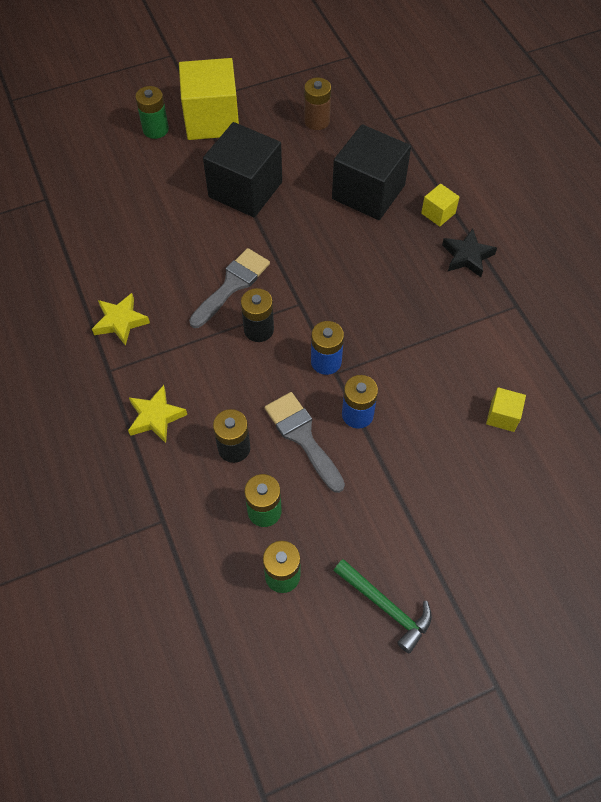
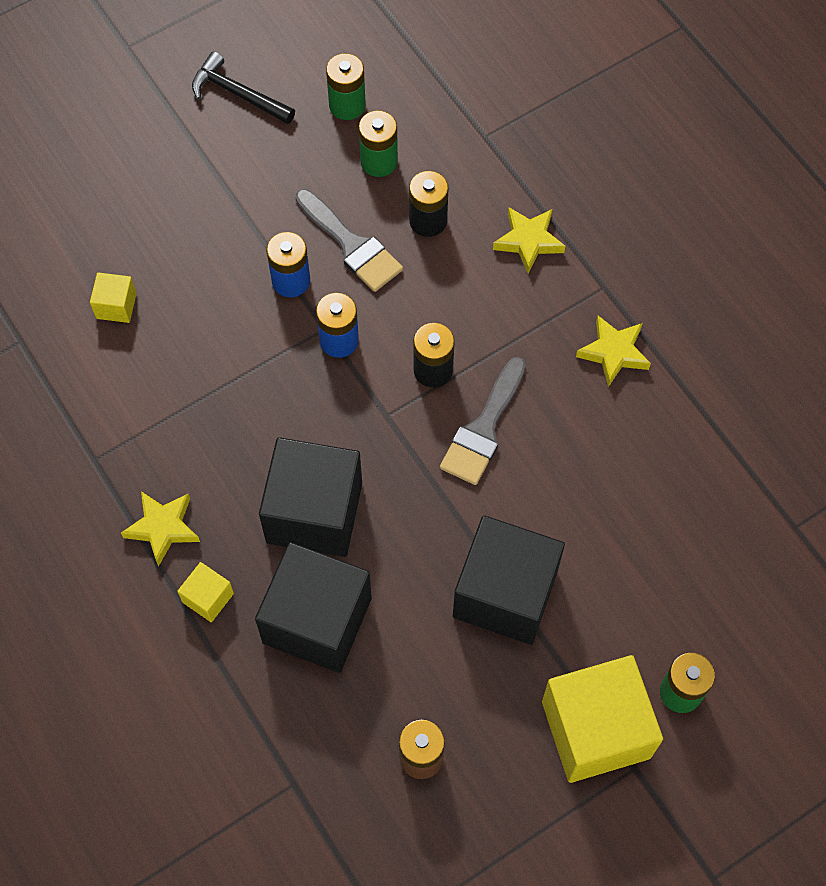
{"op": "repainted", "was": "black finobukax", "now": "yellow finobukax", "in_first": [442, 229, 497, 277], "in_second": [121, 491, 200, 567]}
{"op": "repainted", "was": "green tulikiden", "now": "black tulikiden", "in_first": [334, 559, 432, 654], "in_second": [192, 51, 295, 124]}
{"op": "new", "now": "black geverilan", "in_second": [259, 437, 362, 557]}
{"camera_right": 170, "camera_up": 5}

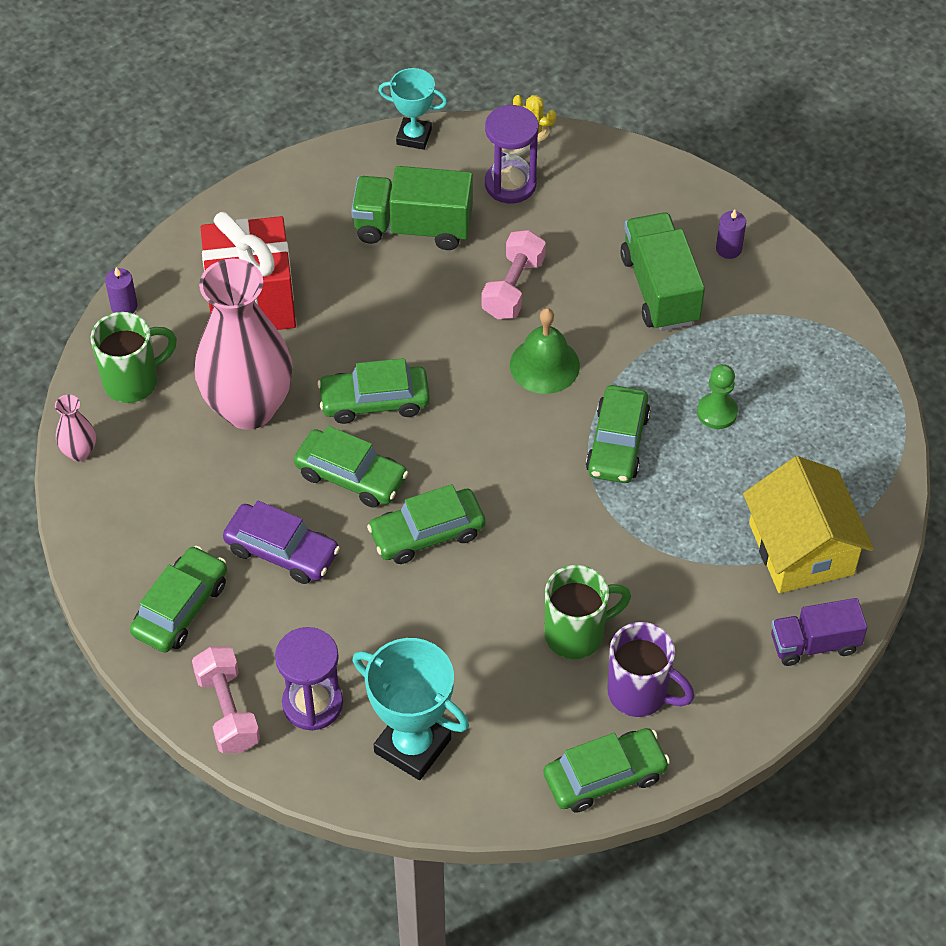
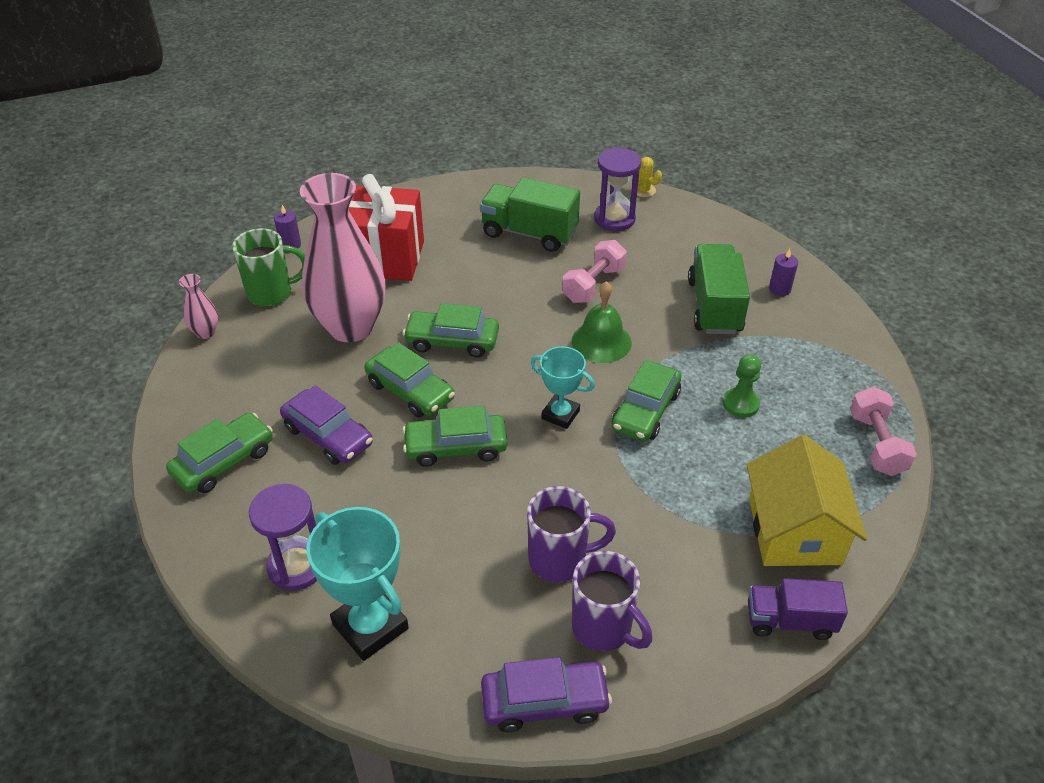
{"op": "shifted", "was": "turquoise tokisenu", "in_first": [378, 68, 447, 150], "in_second": [531, 347, 595, 429]}
{"op": "repainted", "was": "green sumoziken", "now": "purple sumoziken", "in_first": [545, 565, 631, 659], "in_second": [527, 486, 616, 582]}
{"op": "shifted", "was": "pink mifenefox", "in_first": [192, 647, 260, 753], "in_second": [850, 387, 917, 476]}
{"op": "repainted", "was": "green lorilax", "now": "purple lorilax", "in_first": [544, 728, 670, 813], "in_second": [481, 657, 612, 732]}
{"camera_right": 15, "camera_up": -10}

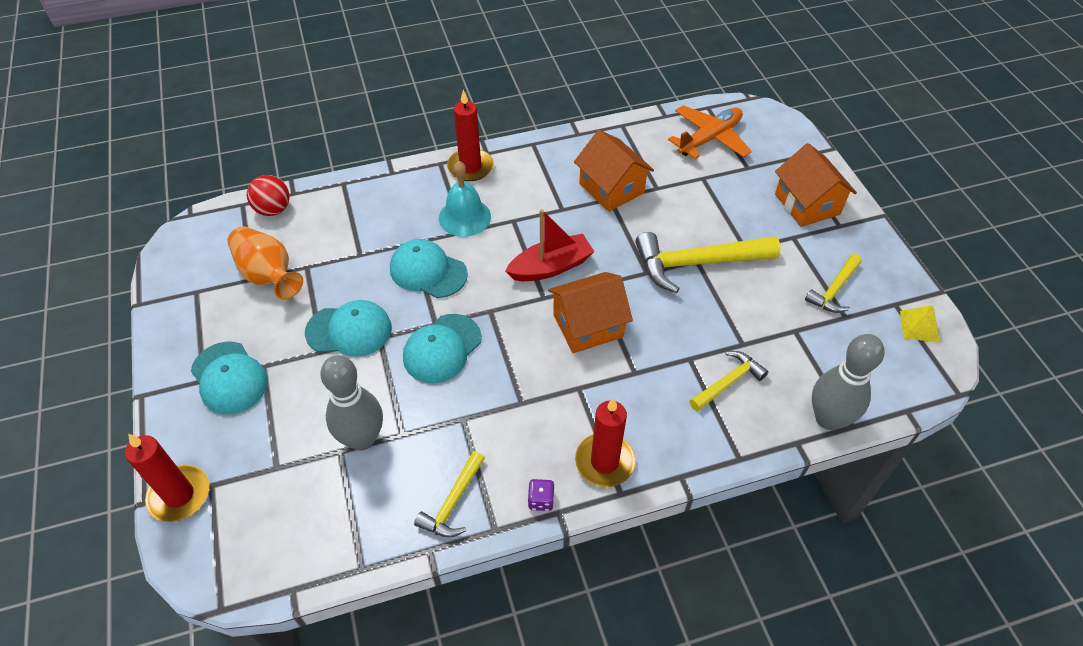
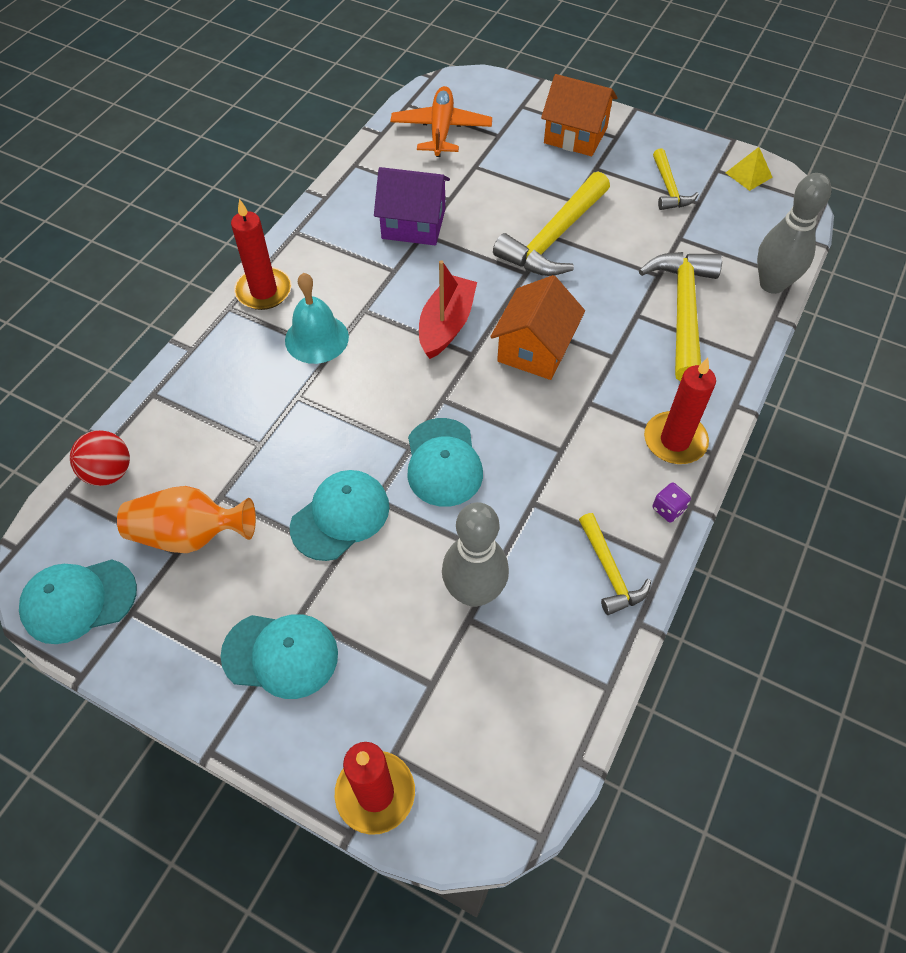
{"op": "repainted", "was": "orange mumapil", "now": "purple mumapil", "in_first": [574, 130, 654, 212], "in_second": [374, 167, 450, 245]}
{"op": "shifted", "was": "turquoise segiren", "in_first": [390, 239, 468, 298], "in_second": [19, 560, 137, 644]}
{"op": "scaled", "was": "yellow tulikiden", "in_first": [690, 351, 768, 411], "in_second": [639, 252, 722, 381], "ratio": 1.8}
{"camera_right": -45, "camera_up": 5}

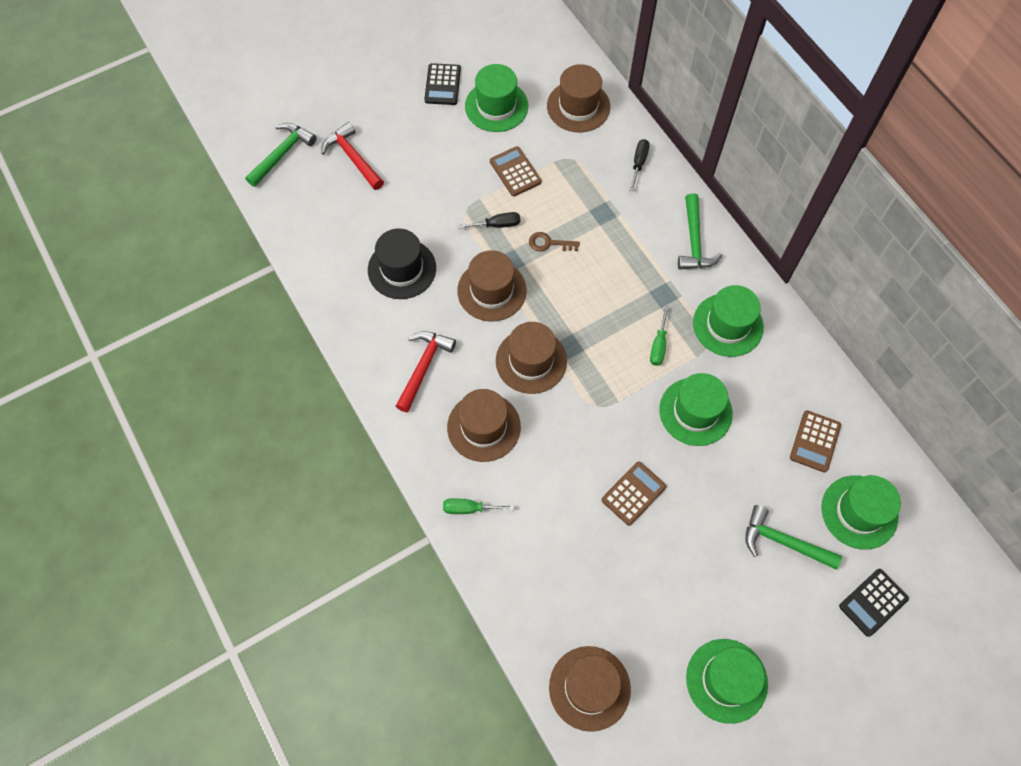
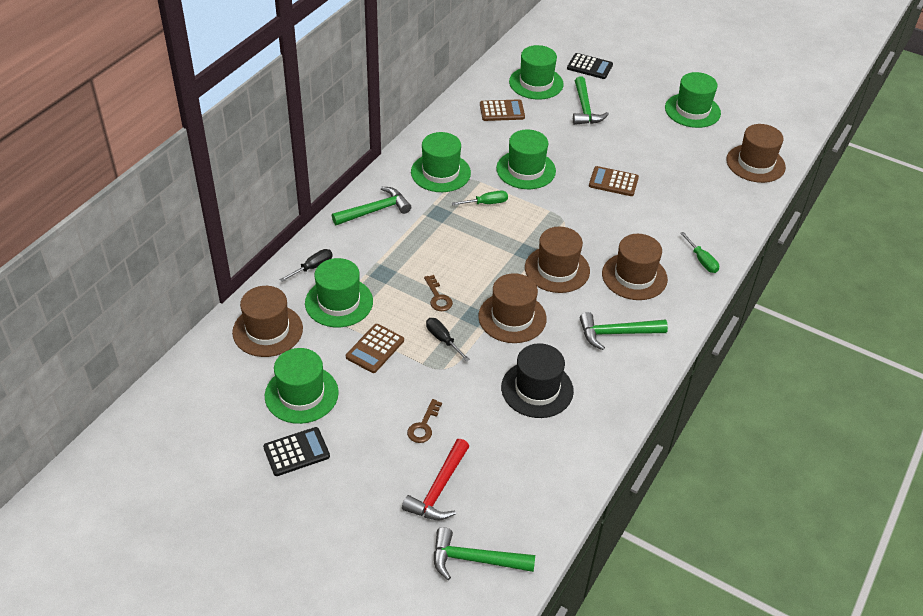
{"op": "rotated", "was": "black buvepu", "in_first": [629, 139, 650, 191], "in_second": [280, 249, 333, 282], "clockwise": 150}
{"op": "repainted", "was": "red tulikiden", "now": "green tulikiden", "in_first": [396, 331, 456, 412], "in_second": [580, 312, 668, 350]}
{"op": "new", "now": "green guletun", "in_second": [305, 258, 373, 327]}
{"op": "new", "now": "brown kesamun", "in_second": [407, 399, 442, 443]}
{"camera_right": -120, "camera_up": -20}

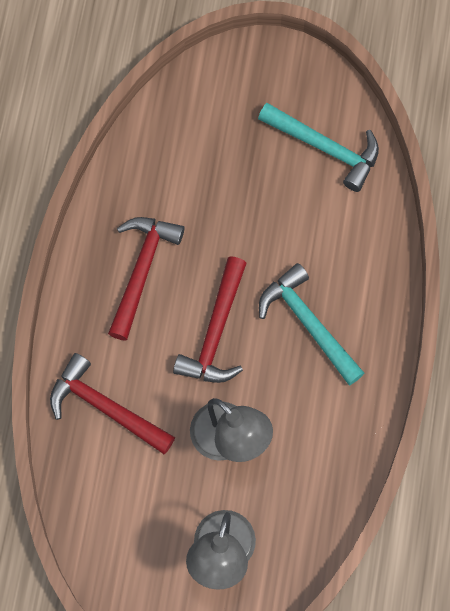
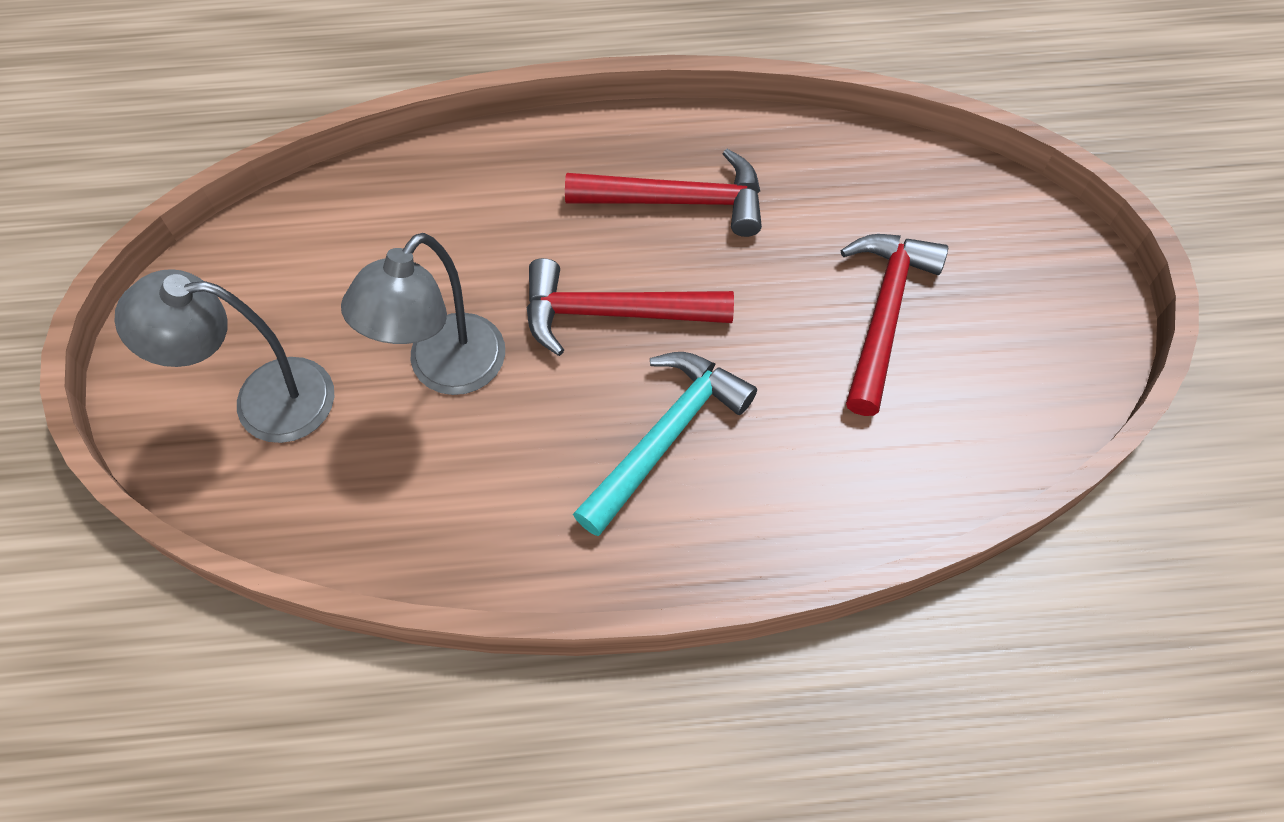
{"op": "gone", "was": "turquoise tulikiden", "in_first": [258, 103, 379, 192]}
{"op": "shifted", "was": "red tulikiden", "in_first": [50, 353, 175, 454], "in_second": [840, 234, 948, 416]}
{"camera_right": 75, "camera_up": -10}

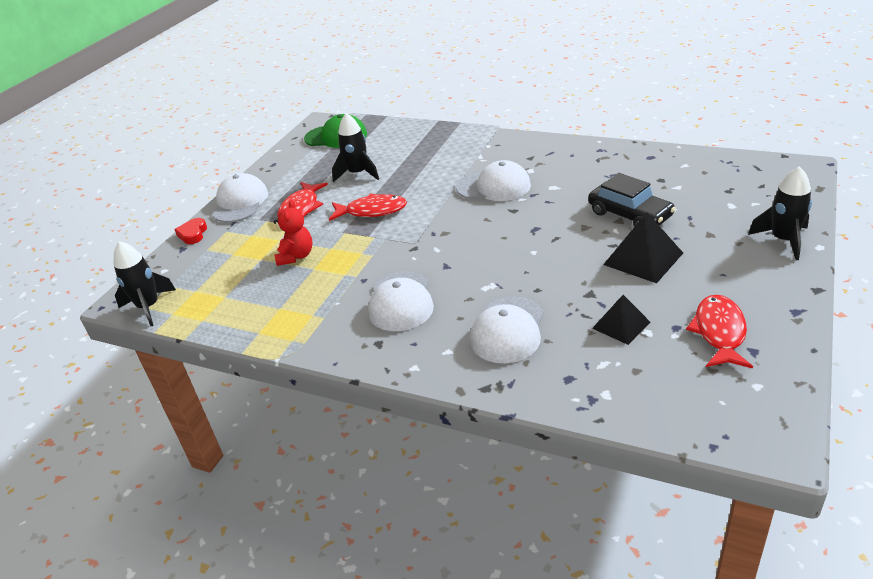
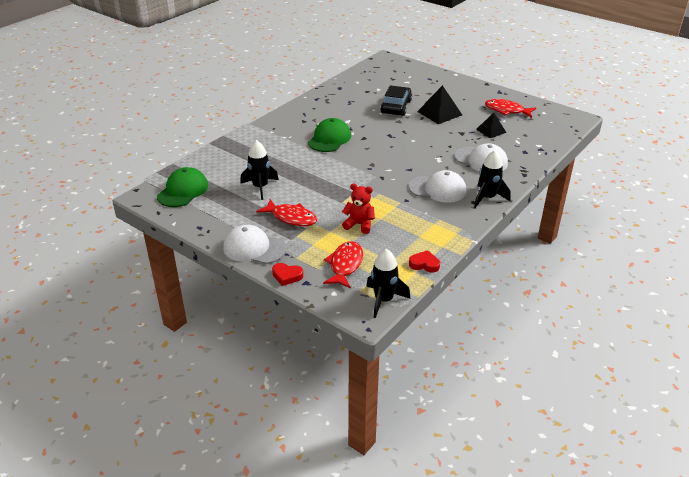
{"op": "repainted", "was": "white segiren", "now": "green segiren", "in_first": [456, 160, 531, 201], "in_second": [308, 118, 351, 152]}
{"op": "shifted", "was": "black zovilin", "in_first": [748, 166, 812, 260], "in_second": [474, 150, 511, 208]}
{"op": "rotated", "was": "black lorilax", "in_first": [588, 173, 676, 227], "in_second": [380, 85, 412, 116], "clockwise": -45}
{"op": "shifted", "was": "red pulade", "in_first": [329, 193, 407, 221], "in_second": [323, 241, 363, 289]}
{"op": "new", "now": "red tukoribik", "in_second": [409, 250, 440, 272]}
{"camera_right": -80, "camera_up": 0}

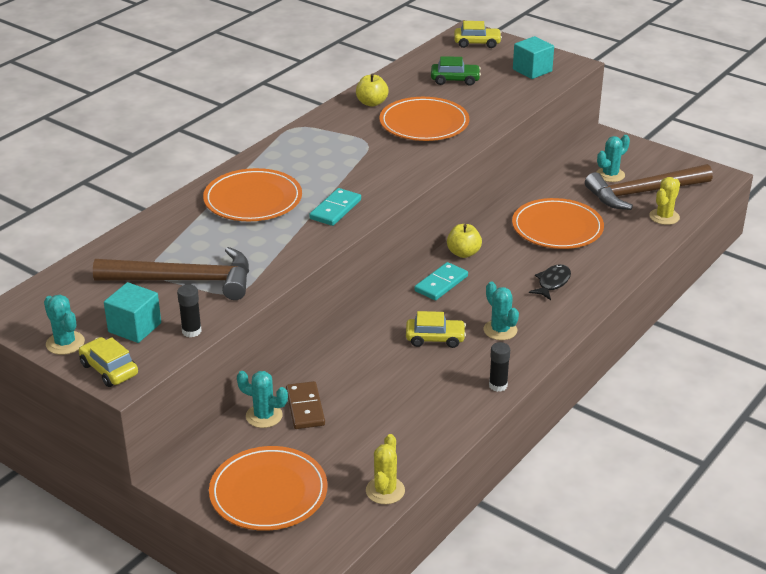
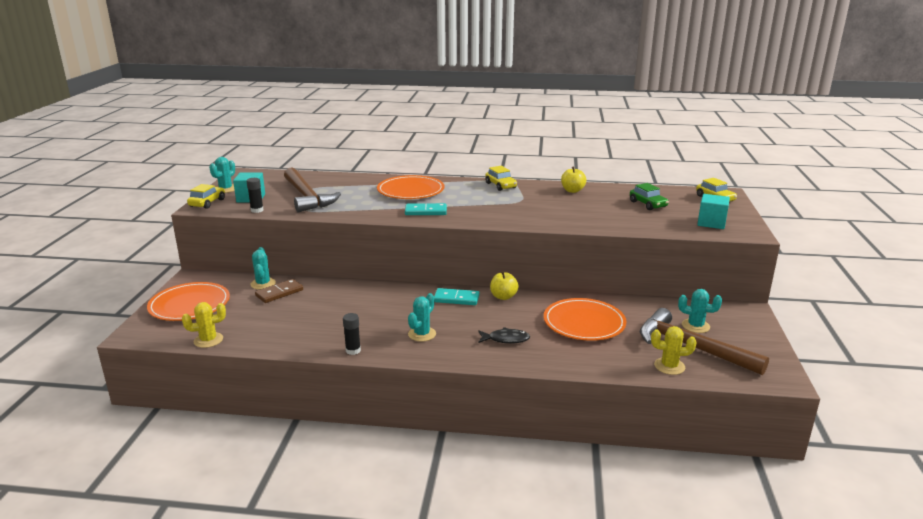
{"op": "gone", "was": "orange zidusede", "in_first": [379, 97, 469, 141]}
{"op": "shifted", "was": "yellow lorilax", "in_first": [406, 311, 466, 348], "in_second": [485, 166, 517, 191]}
{"camera_right": 60, "camera_up": -10}

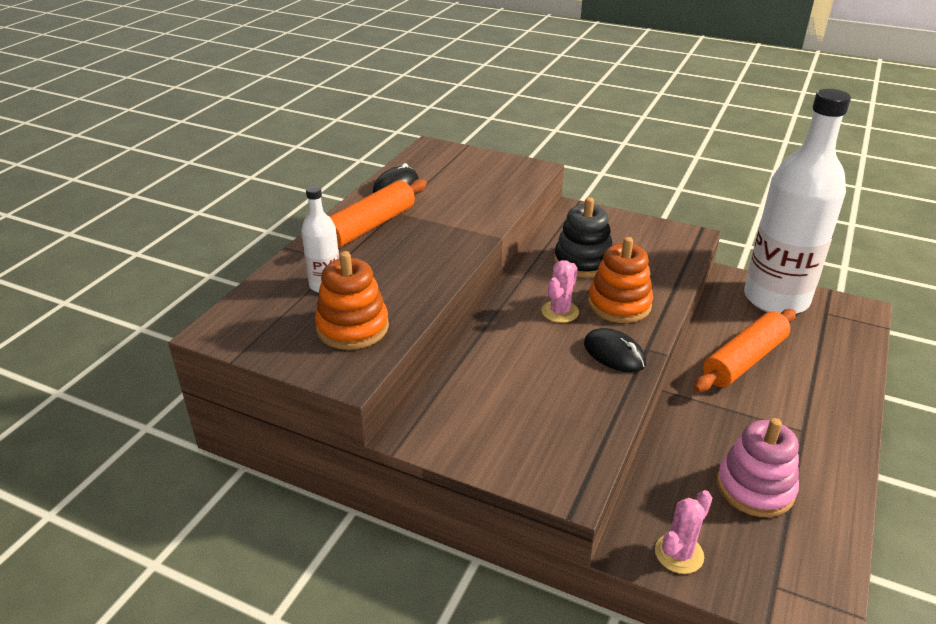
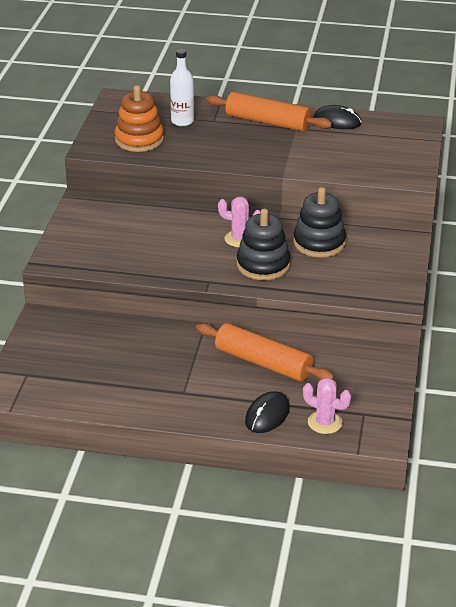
{"op": "gone", "was": "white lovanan", "in_first": [744, 89, 851, 314]}
{"op": "repainted", "was": "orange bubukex", "now": "black bubukex", "in_first": [588, 237, 653, 323], "in_second": [237, 209, 290, 280]}
{"op": "shifted", "was": "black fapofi", "in_first": [584, 328, 646, 373], "in_second": [245, 391, 290, 433]}
{"op": "gone", "was": "pink bubukex", "in_first": [717, 418, 799, 517]}
{"op": "shifted", "was": "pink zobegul", "in_first": [655, 490, 712, 574], "in_second": [303, 378, 351, 434]}
{"camera_right": 75, "camera_up": 0}

